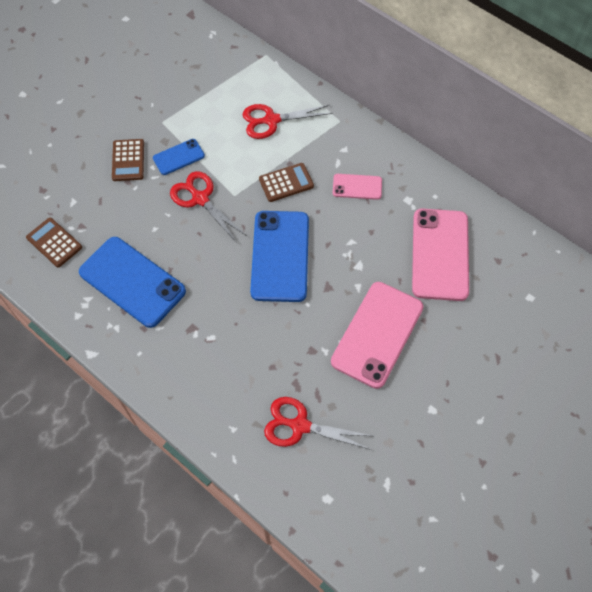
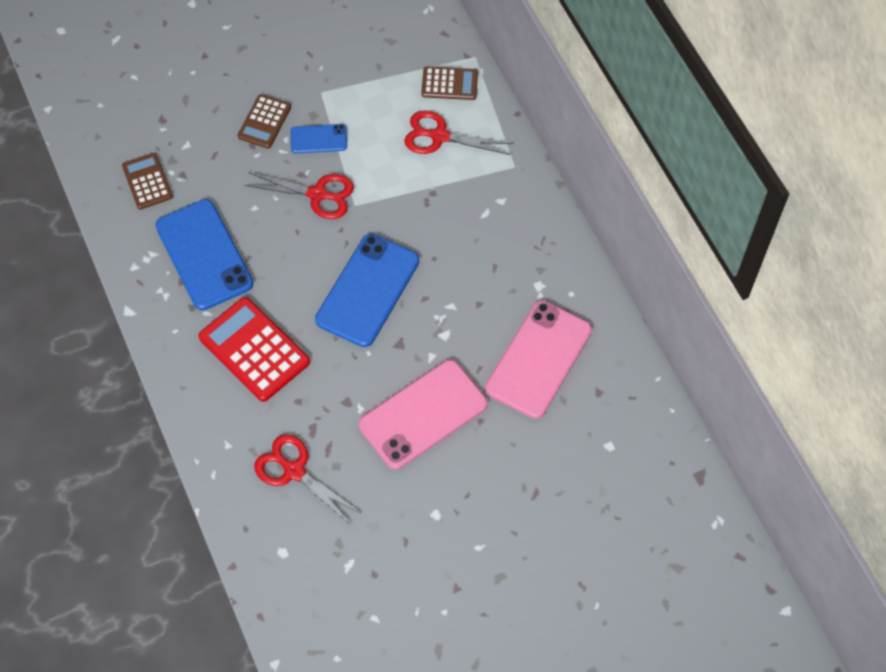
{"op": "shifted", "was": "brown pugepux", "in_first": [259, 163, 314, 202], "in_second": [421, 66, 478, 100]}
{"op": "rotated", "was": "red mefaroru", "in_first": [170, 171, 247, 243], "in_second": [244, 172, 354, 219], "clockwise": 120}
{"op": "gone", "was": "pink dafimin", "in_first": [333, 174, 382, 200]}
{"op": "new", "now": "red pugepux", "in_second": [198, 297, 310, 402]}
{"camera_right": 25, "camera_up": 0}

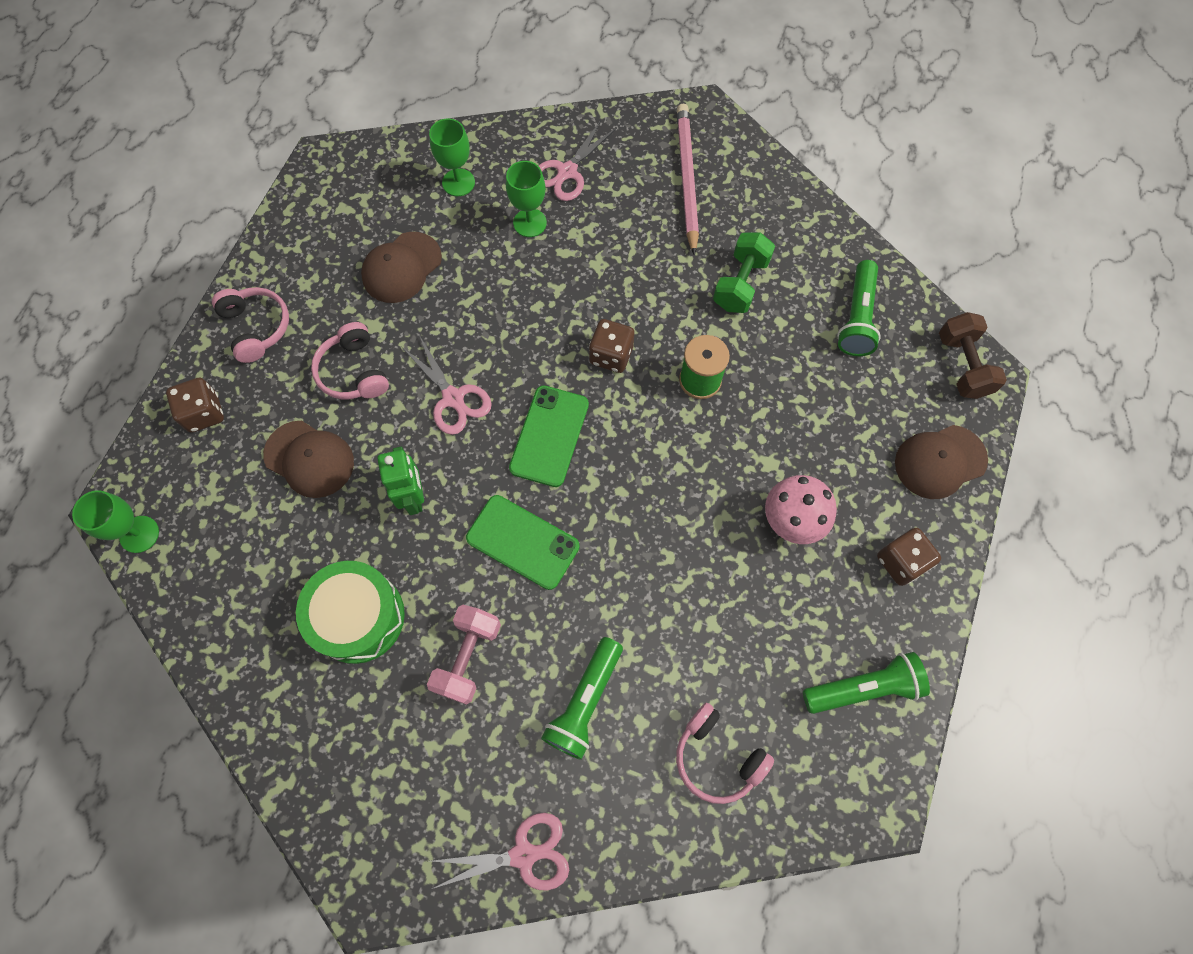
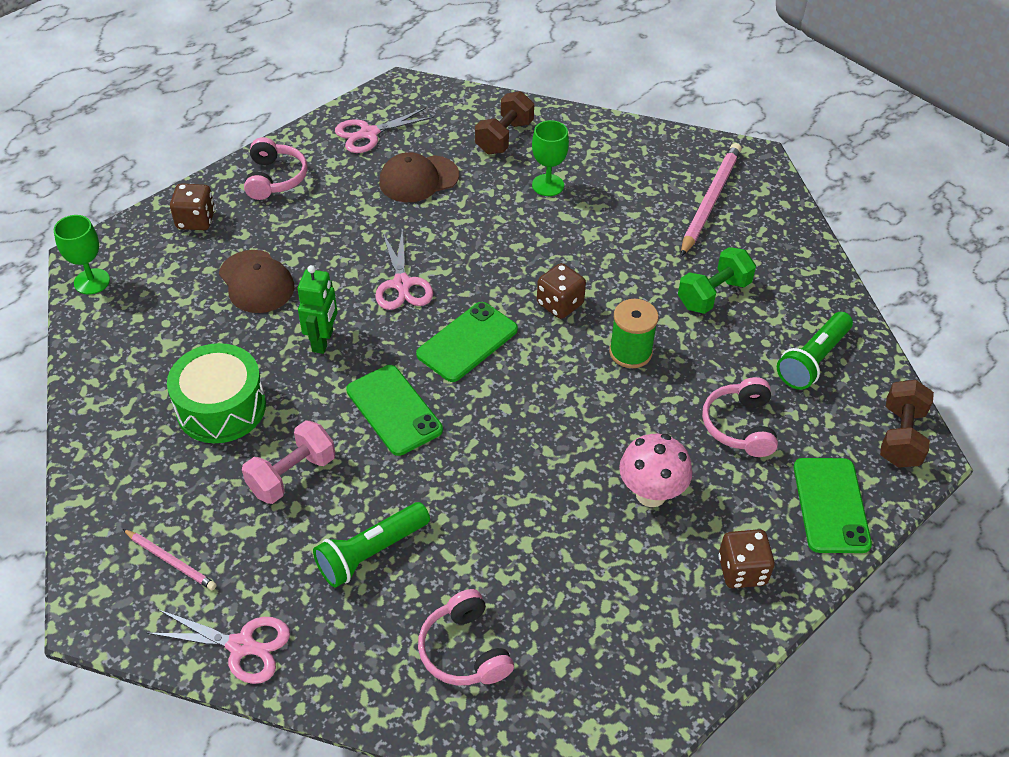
{"op": "swapped", "was": "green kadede", "now": "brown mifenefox", "in_first": [429, 119, 475, 196], "in_second": [475, 91, 534, 154]}
{"op": "shifted", "was": "pink mefaroru", "in_first": [538, 120, 617, 201], "in_second": [335, 108, 434, 153]}
{"op": "shifted", "was": "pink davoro", "in_first": [311, 322, 389, 400], "in_second": [702, 377, 778, 457]}
{"op": "swapped", "was": "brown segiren", "now": "green dafimin", "in_first": [895, 425, 988, 499], "in_second": [794, 458, 872, 553]}
{"op": "gone", "was": "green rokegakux", "in_first": [803, 652, 930, 714]}
{"op": "new", "now": "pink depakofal", "in_second": [123, 529, 217, 590]}
{"camera_right": 25, "camera_up": -20}

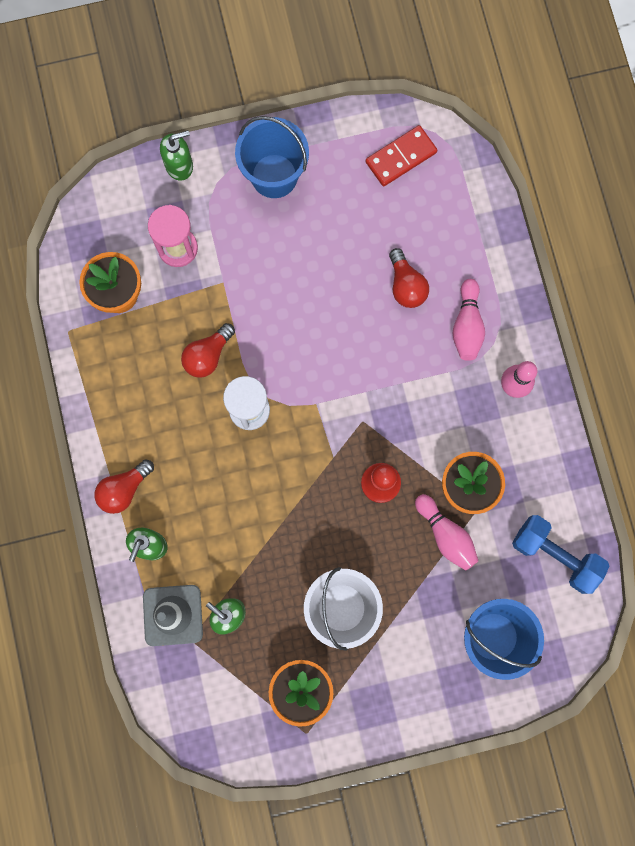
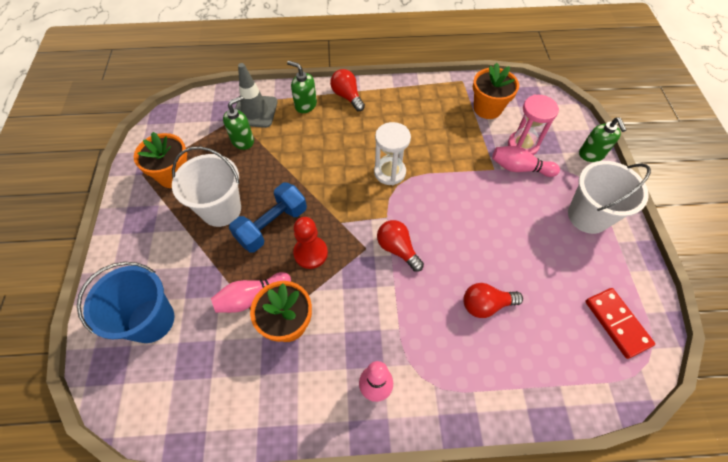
{"op": "repainted", "was": "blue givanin", "now": "white givanin", "in_first": [235, 116, 309, 198], "in_second": [568, 161, 651, 234]}
{"op": "shifted", "was": "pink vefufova", "in_first": [452, 279, 485, 361], "in_second": [492, 146, 560, 177]}
{"op": "shifted", "was": "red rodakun", "in_first": [181, 323, 235, 378], "in_second": [377, 220, 424, 272]}
{"op": "shifted", "was": "blue mifenefox", "in_first": [512, 515, 610, 594], "in_second": [229, 183, 307, 253]}
{"camera_right": 100, "camera_up": -20}

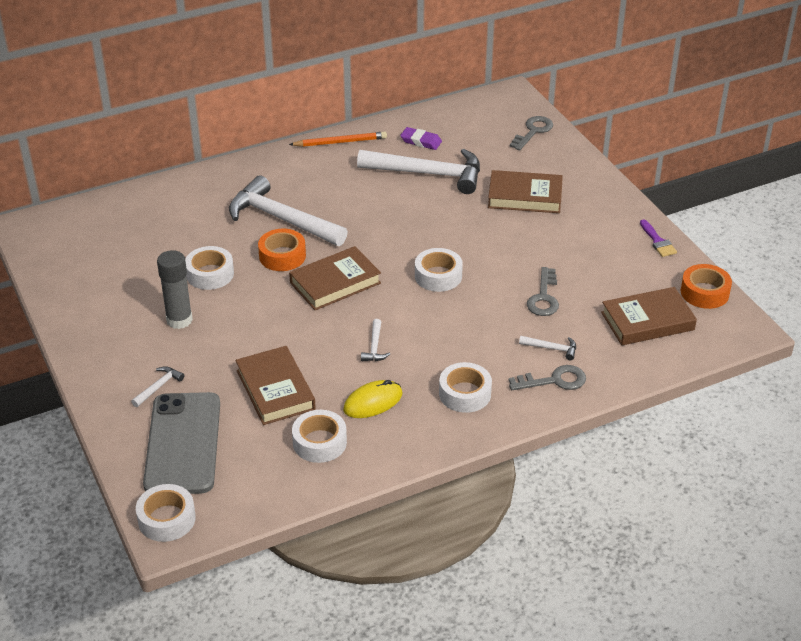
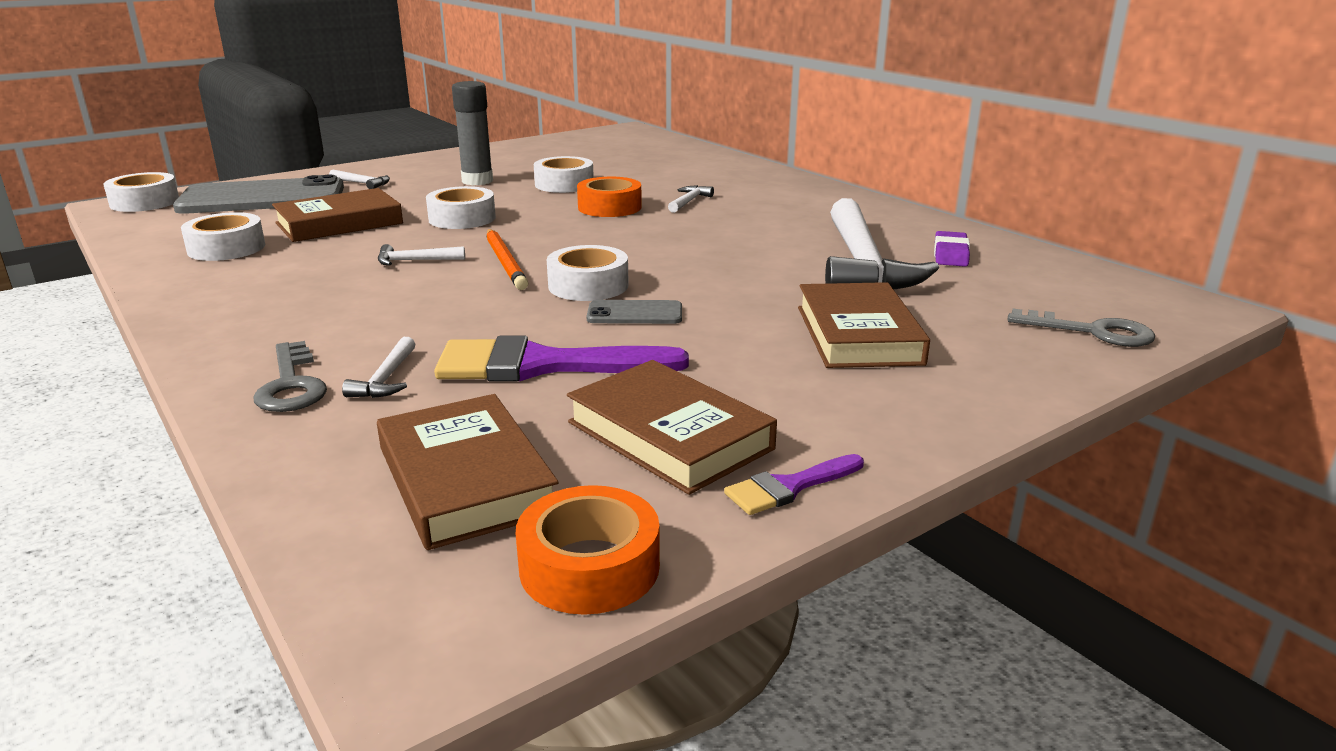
{"op": "shifted", "was": "orange depakofal", "in_first": [289, 132, 387, 147], "in_second": [487, 229, 528, 290]}
{"op": "scaled", "was": "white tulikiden", "in_first": [229, 175, 348, 246], "in_second": [668, 185, 714, 213], "ratio": 0.4}
{"op": "shifted", "was": "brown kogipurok", "in_first": [289, 246, 381, 310], "in_second": [567, 360, 777, 495]}
{"op": "swapped", "was": "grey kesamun", "now": "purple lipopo", "in_first": [527, 267, 559, 316], "in_second": [434, 335, 689, 382]}
{"op": "shifted", "was": "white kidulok", "in_first": [439, 362, 492, 413], "in_second": [426, 186, 496, 229]}
{"op": "gone", "was": "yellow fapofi", "in_first": [343, 380, 402, 418]}
{"op": "new", "now": "grey dafimin", "in_second": [587, 300, 682, 324]}
{"camera_right": 80, "camera_up": -15}

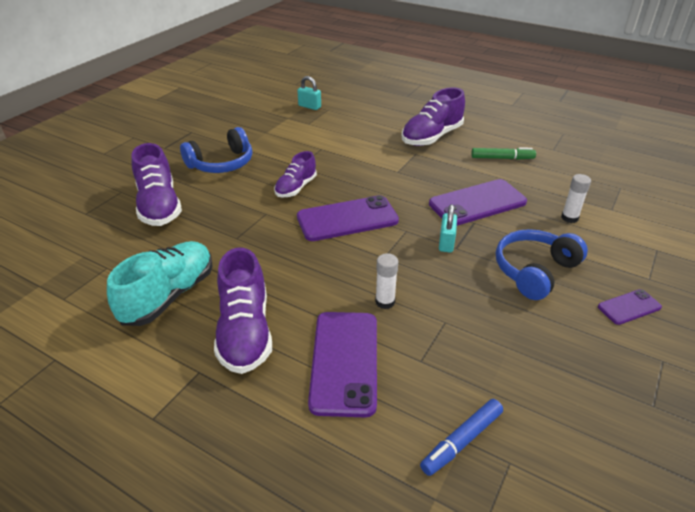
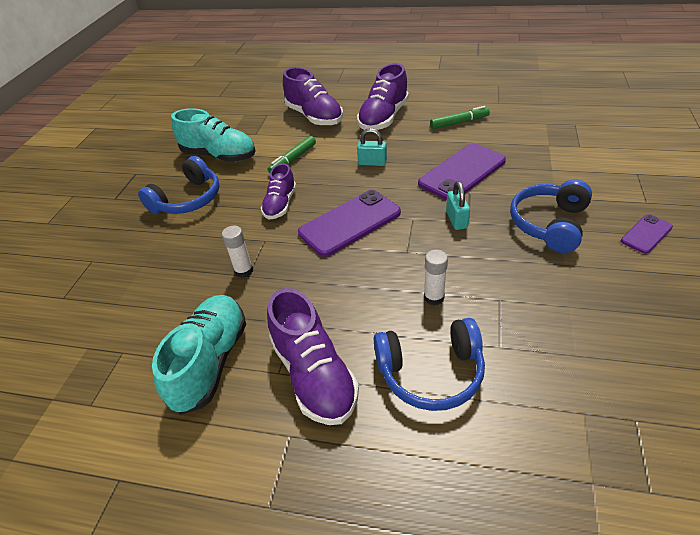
{"op": "shifted", "was": "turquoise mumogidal", "in_first": [297, 76, 321, 110], "in_second": [357, 128, 387, 166]}
{"op": "shifted", "was": "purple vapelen", "in_first": [131, 143, 182, 226], "in_second": [283, 67, 343, 126]}
{"op": "shifted", "was": "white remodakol", "in_first": [561, 174, 591, 223], "in_second": [222, 226, 253, 278]}
{"op": "swapped", "was": "purple dafimin", "now": "blue davoro", "in_first": [308, 312, 377, 417], "in_second": [374, 318, 485, 411]}
{"op": "gone", "was": "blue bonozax", "in_first": [420, 399, 503, 476]}
{"op": "new", "now": "turquoise vapelen", "in_second": [171, 108, 255, 162]}
{"op": "new", "now": "green bonozax", "in_second": [268, 136, 316, 173]}
{"camera_right": -15, "camera_up": 5}

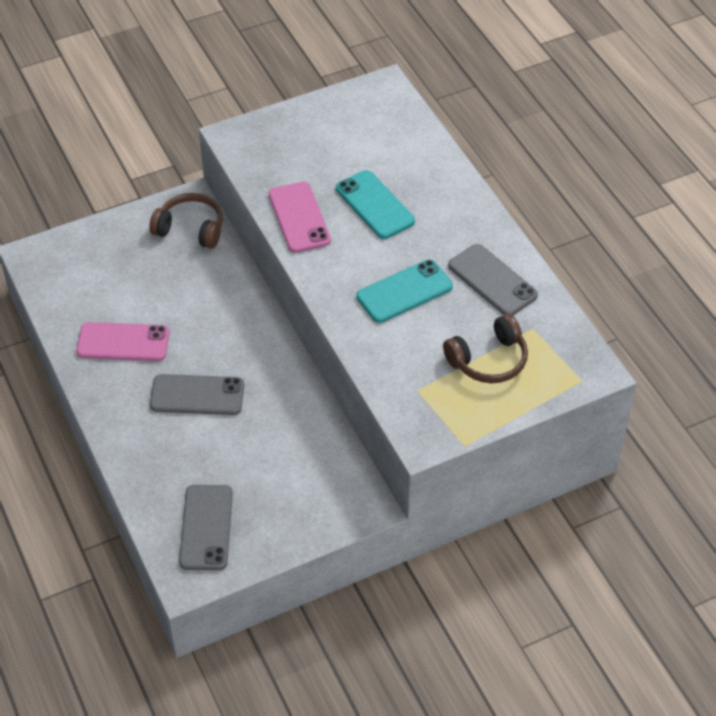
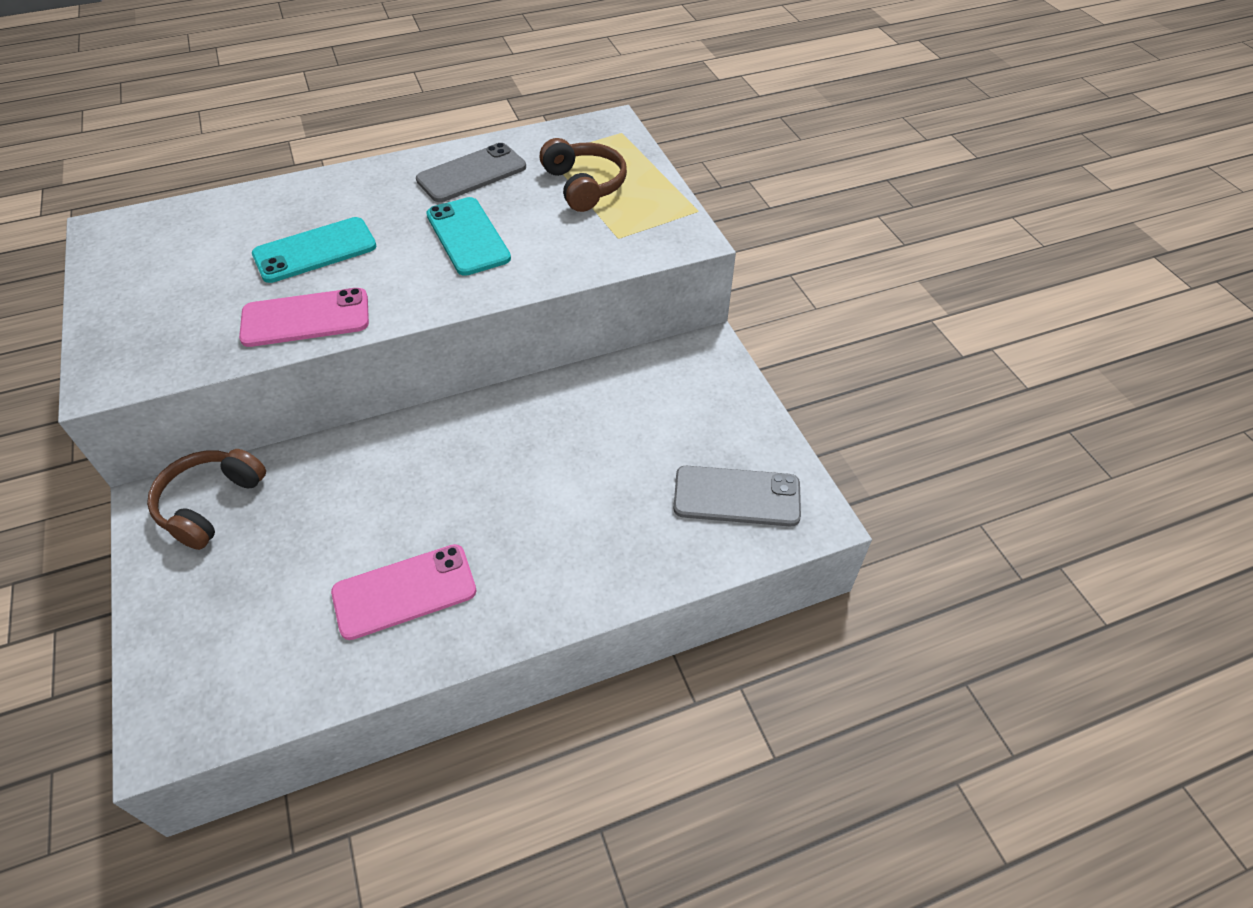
{"op": "rotated", "was": "pink dafimin", "in_first": [76, 322, 170, 361], "in_second": [331, 544, 477, 640], "clockwise": 60}
{"op": "gone", "was": "grey dafimin", "in_first": [150, 374, 245, 415]}
{"camera_right": -85, "camera_up": 0}

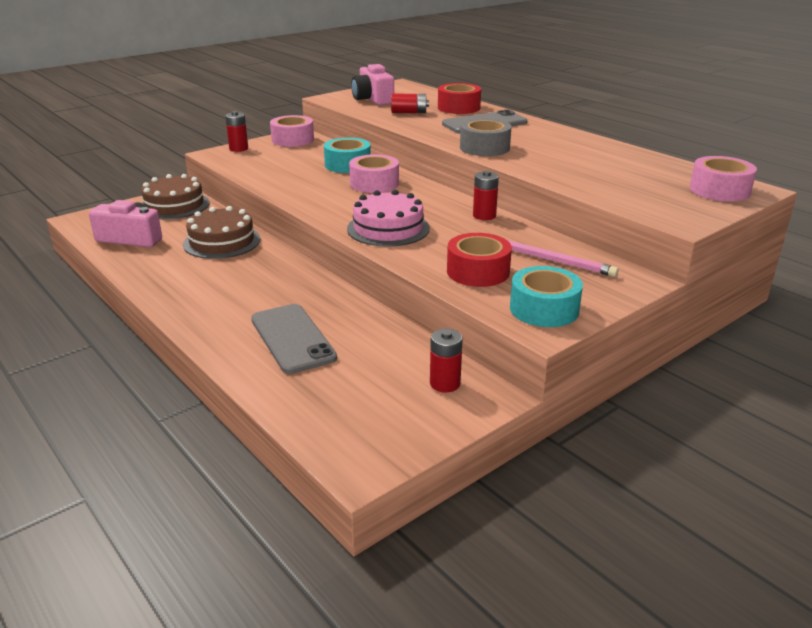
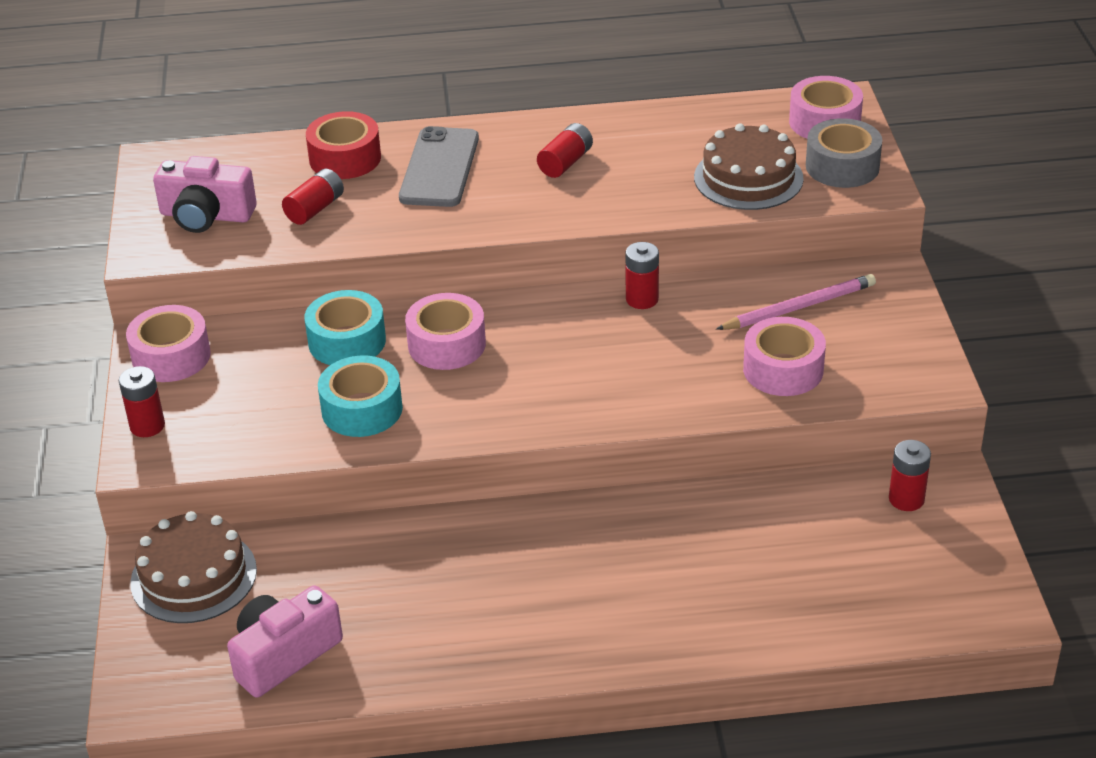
{"op": "shifted", "was": "grey kidulok", "in_first": [460, 118, 512, 156], "in_second": [806, 118, 882, 188]}
{"op": "gone", "was": "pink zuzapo", "in_first": [347, 190, 430, 246]}
{"op": "shifted", "was": "brown zuzapo", "in_first": [183, 206, 260, 259], "in_second": [694, 123, 804, 210]}
{"op": "repainted", "was": "red kidulok", "now": "pink kidulok", "in_first": [447, 233, 512, 287], "in_second": [743, 317, 826, 396]}
{"op": "shifted", "was": "turquoise kidulok", "in_first": [510, 266, 583, 327], "in_second": [318, 355, 403, 437]}
{"op": "gone", "was": "grey dafimin", "in_first": [251, 304, 337, 374]}
{"op": "new", "now": "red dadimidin", "in_second": [537, 123, 593, 178]}
{"camera_right": -55, "camera_up": 10}

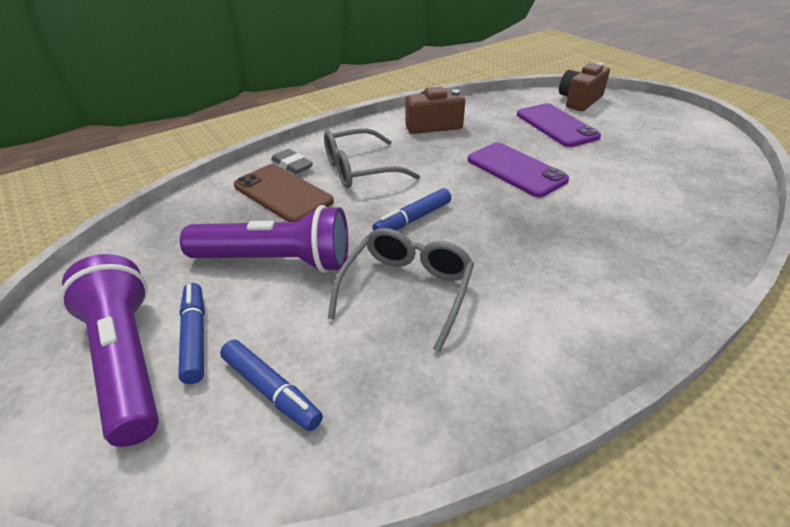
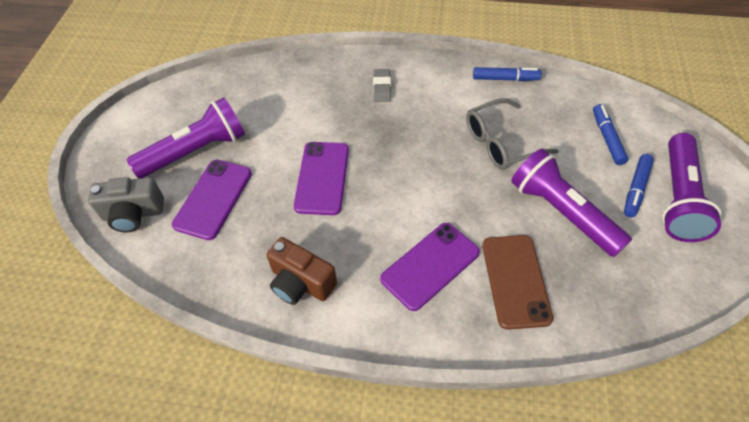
{"op": "repainted", "was": "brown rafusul", "now": "grey rafusul", "in_first": [559, 62, 610, 111], "in_second": [88, 177, 164, 232]}
{"op": "swapped", "was": "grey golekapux", "now": "purple dafimin", "in_first": [324, 128, 420, 188], "in_second": [380, 223, 480, 311]}
{"op": "shifted", "was": "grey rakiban", "in_first": [271, 149, 313, 174], "in_second": [373, 69, 391, 102]}
{"op": "shifted", "was": "blue bonozax", "in_first": [372, 188, 451, 231], "in_second": [473, 67, 542, 81]}
{"op": "new", "now": "purple rokegakux", "in_second": [127, 97, 245, 178]}
{"camera_right": -135, "camera_up": 15}

